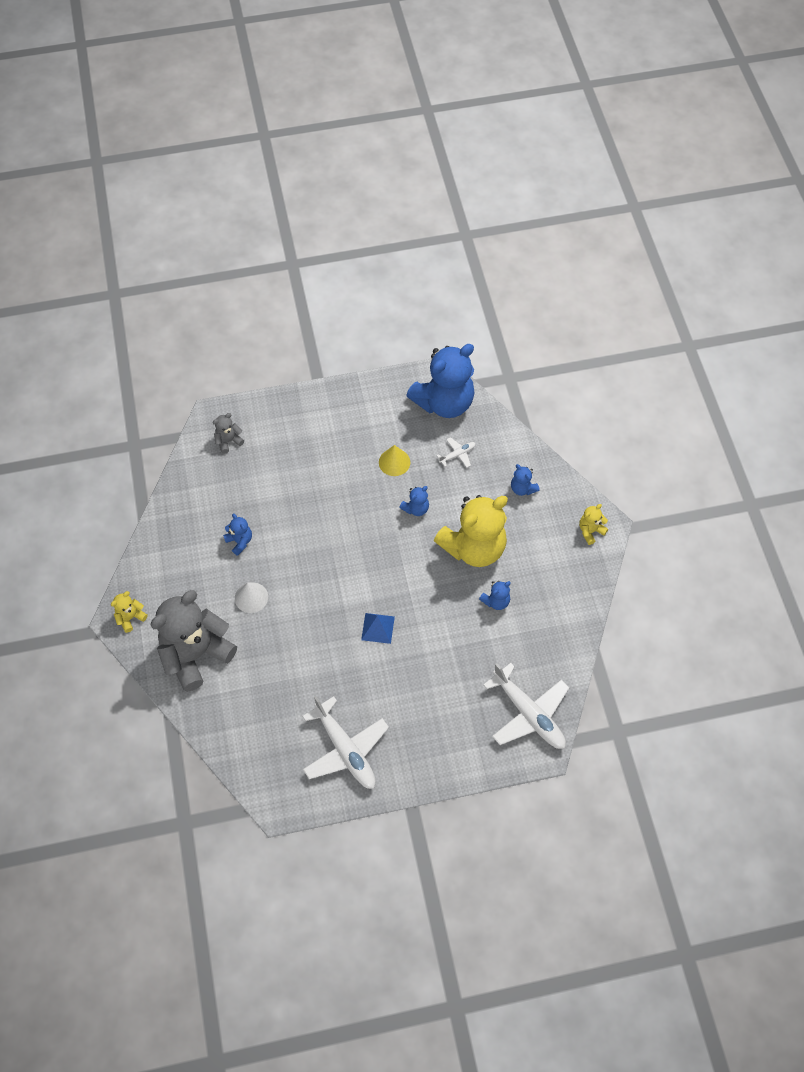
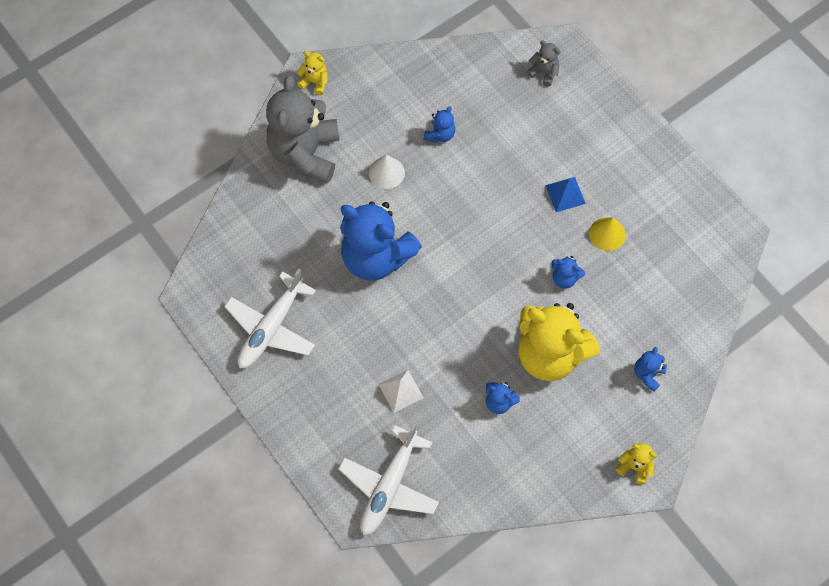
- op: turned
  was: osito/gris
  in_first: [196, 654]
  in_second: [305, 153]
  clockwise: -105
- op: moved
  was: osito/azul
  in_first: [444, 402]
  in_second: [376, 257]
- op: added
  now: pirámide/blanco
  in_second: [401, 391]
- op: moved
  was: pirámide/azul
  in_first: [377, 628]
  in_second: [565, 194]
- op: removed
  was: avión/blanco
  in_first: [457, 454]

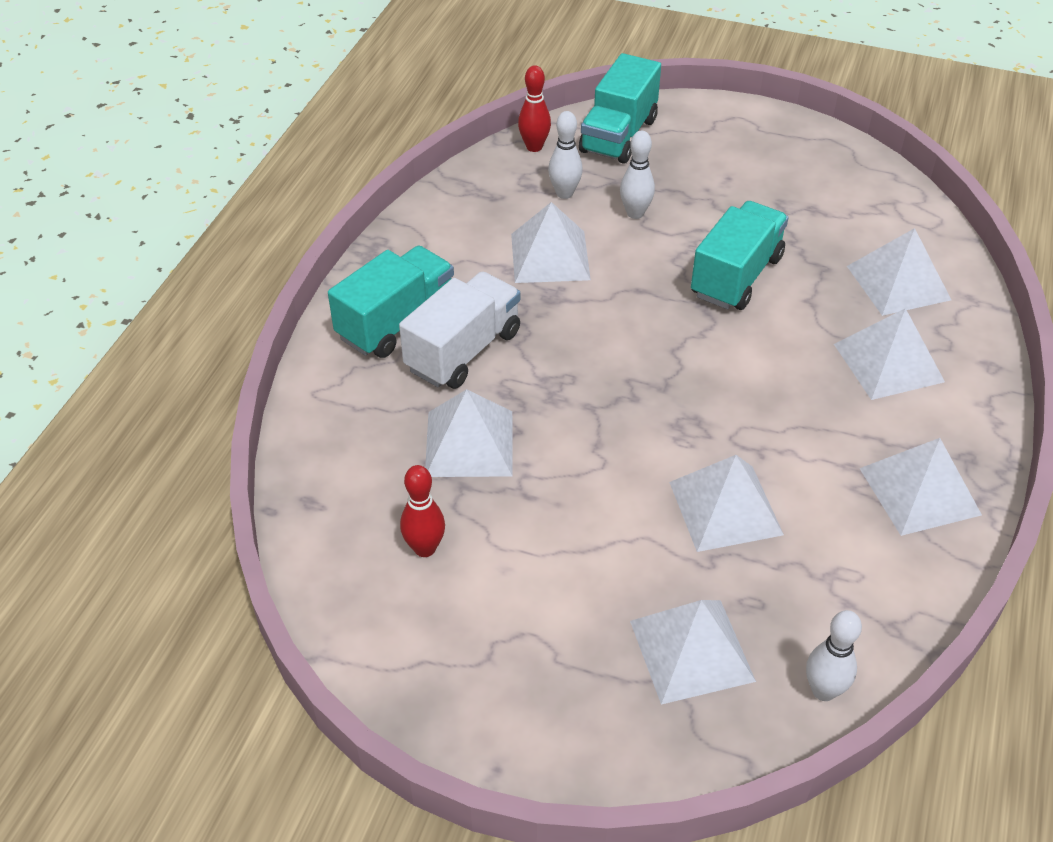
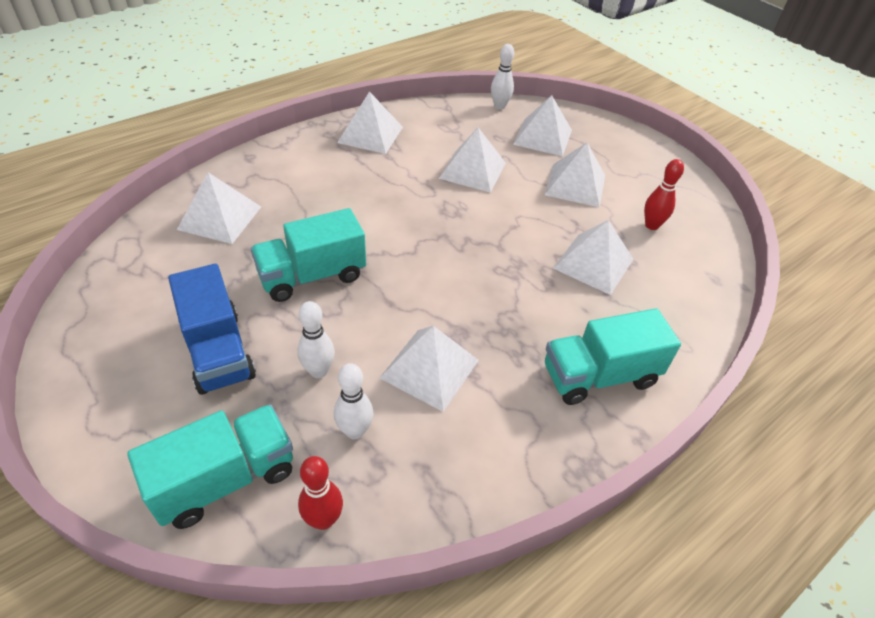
- op: added
  now: camión/azul
  in_second: [218, 351]
- op: moved
  was: pirámide/blanco
  in_first: [888, 363]
  in_second: [575, 185]
- op: removed
  was: camión/blanco
  in_first: [463, 351]

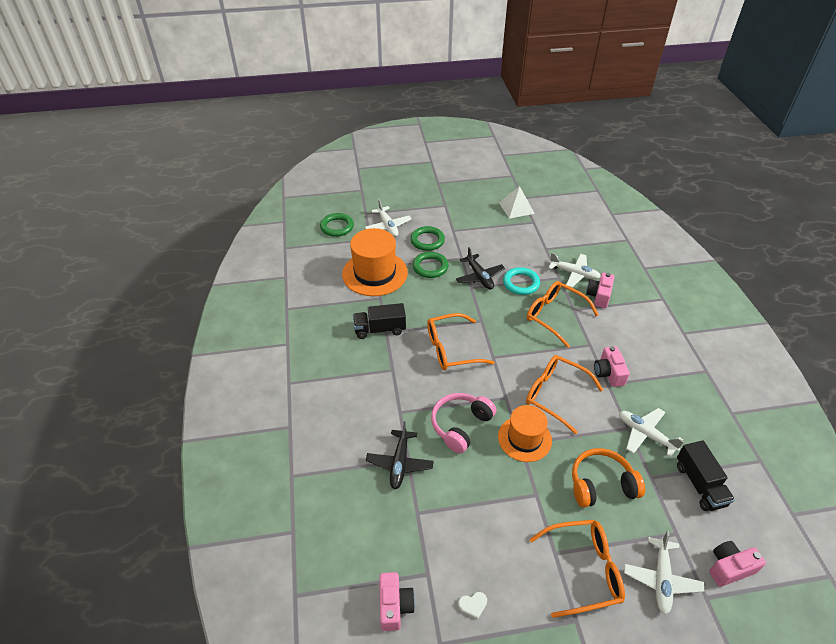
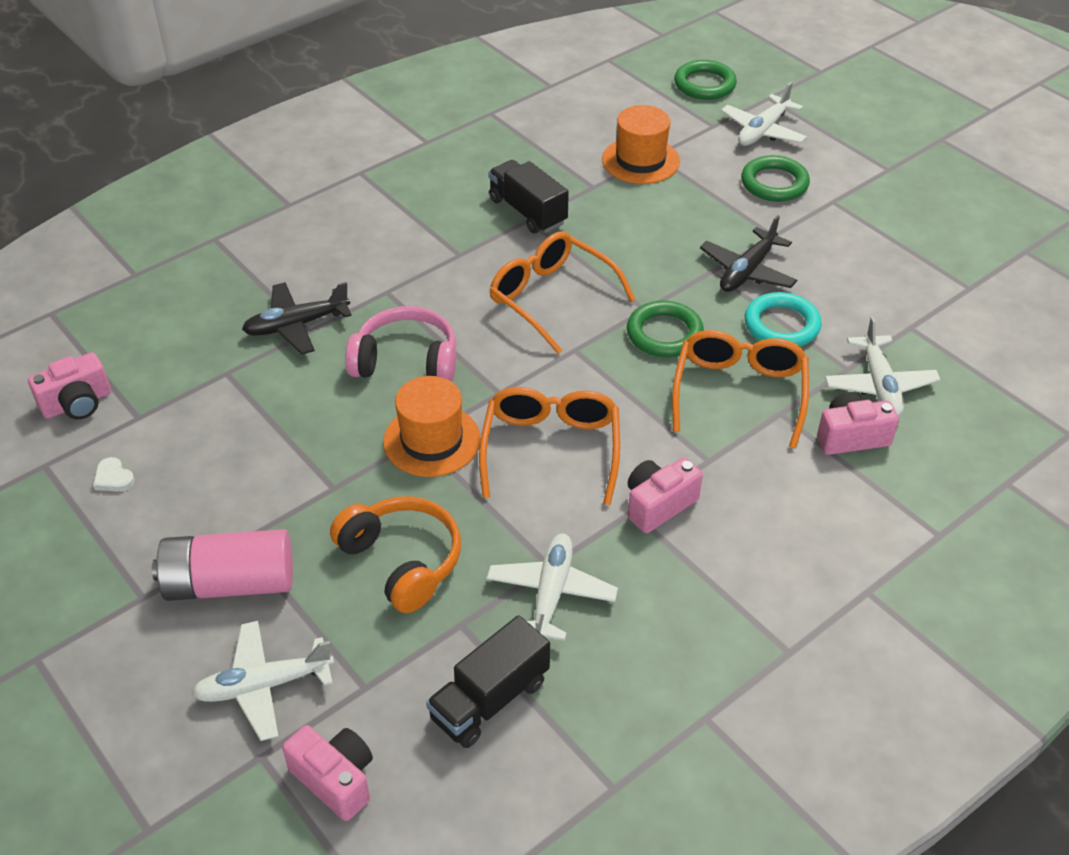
- op: replaced
  was: gafas/naranja
  now: pila/rosa
  in_first: [584, 570]
  in_second: [229, 583]
- op: resized
  was: sombrero/naranja
  in_first: [375, 273]
  in_second: [640, 160]
  ratio: 0.65
- op: moved
  was: anillo/verde
  in_first: [430, 267]
  in_second: [664, 334]
- op: removed
  was: pirámide/blanco
  in_first: [516, 207]

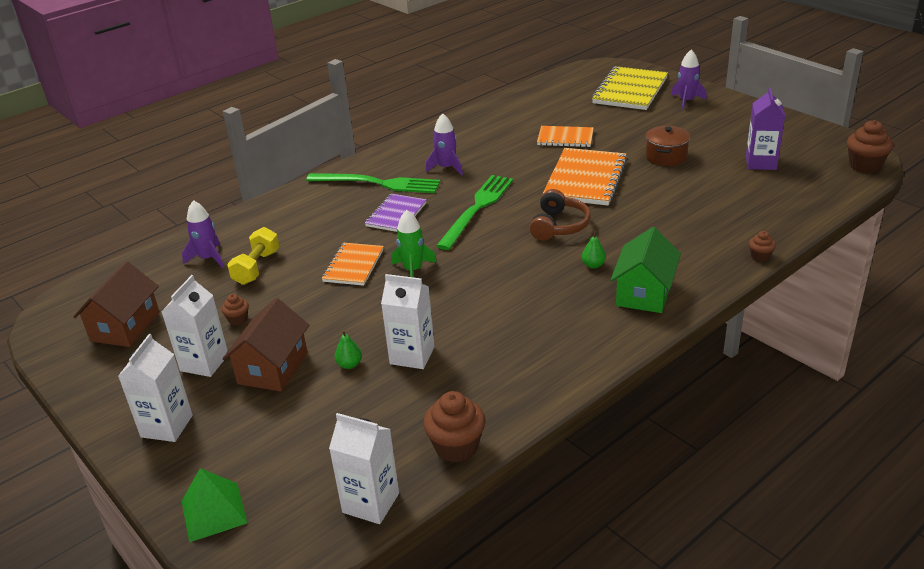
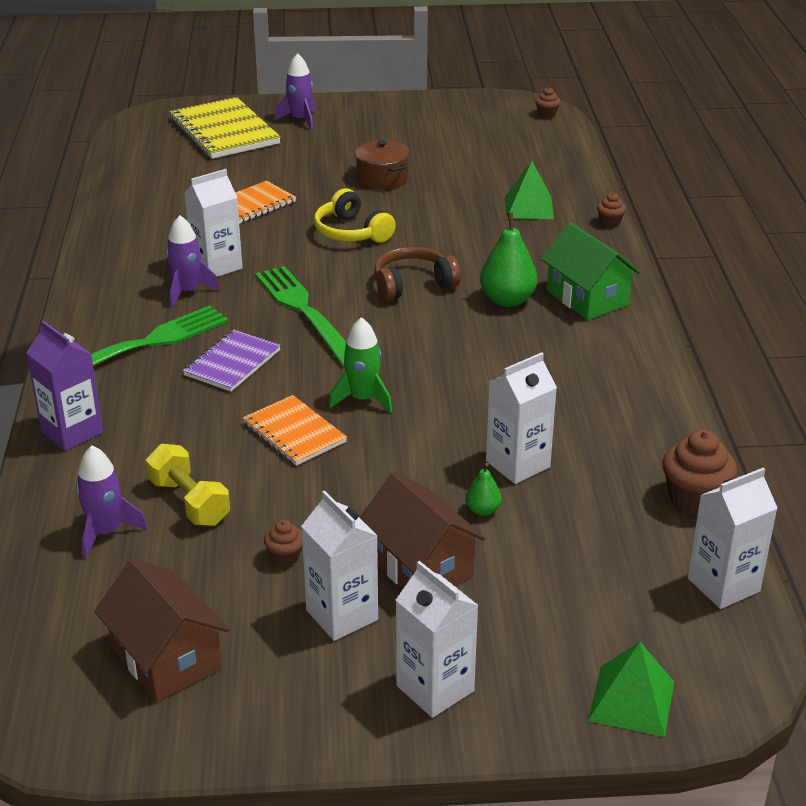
- op: moved
  was: cartón de leche/morado
  in_first: [760, 163]
  in_second: [72, 432]
- op: turned
  was: cuaderno/morado
  in_first: [396, 215]
  in_second: [232, 363]
  clockwise: 60
- op: added
  now: cartón de leche/blanco
  in_second: [217, 266]
- op: replaced
  was: cuaderno/naranja
  now: auriculares/amarillo
  in_first: [585, 179]
  in_second: [351, 232]
- op: turned
  was: auriculares/marrón
  in_first: [559, 226]
  in_second: [413, 285]
  clockwise: -75
- op: resized
  was: pera/verde
  in_first: [593, 265]
  in_second: [507, 300]
  ratio: 1.95
- op: added
  now: pirámide/verde
  in_second: [529, 207]
- op: resized
  was: magdalena/marrón
  in_first: [864, 166]
  in_second: [547, 115]
  ratio: 0.53

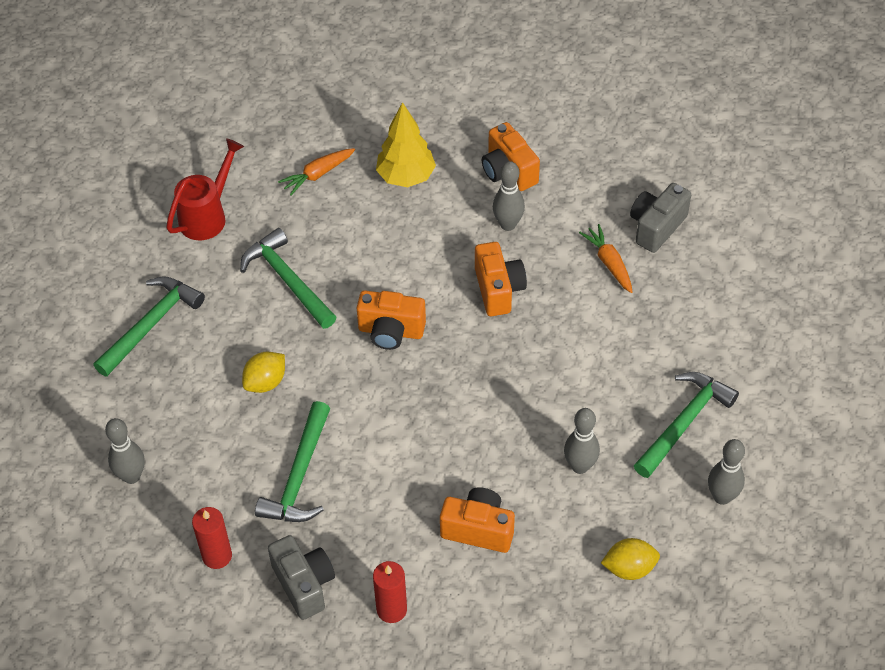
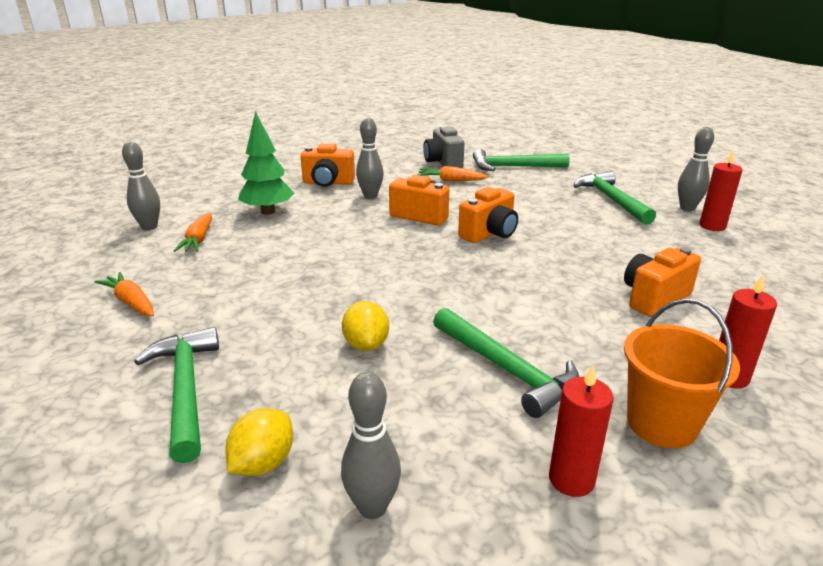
- op: replaced
  was: regadera/rojo
  now: zanahoria/naranja
  in_first: [207, 216]
  in_second: [131, 302]
- op: moved
  was: bolo/gris
  in_first: [580, 466]
  in_second: [149, 227]
- op: moved
  was: limón/amarillo
  in_first: [629, 568]
  in_second: [263, 463]
- op: recoloured
  was: árbol/amarillo
  now: árbol/verde
  in_first: [406, 177]
  in_second: [268, 212]
- op: moved
  was: cámara/naranja
  in_first: [391, 331]
  in_second: [489, 234]
- op: moved
  was: martillo/verde
  in_first: [288, 280]
  in_second: [513, 167]
- op: replaced
  was: cámara/gris
  now: balde/naranja
  in_first: [304, 584]
  in_second: [661, 423]
- op: added
  now: vela/rojo
  in_second: [712, 226]

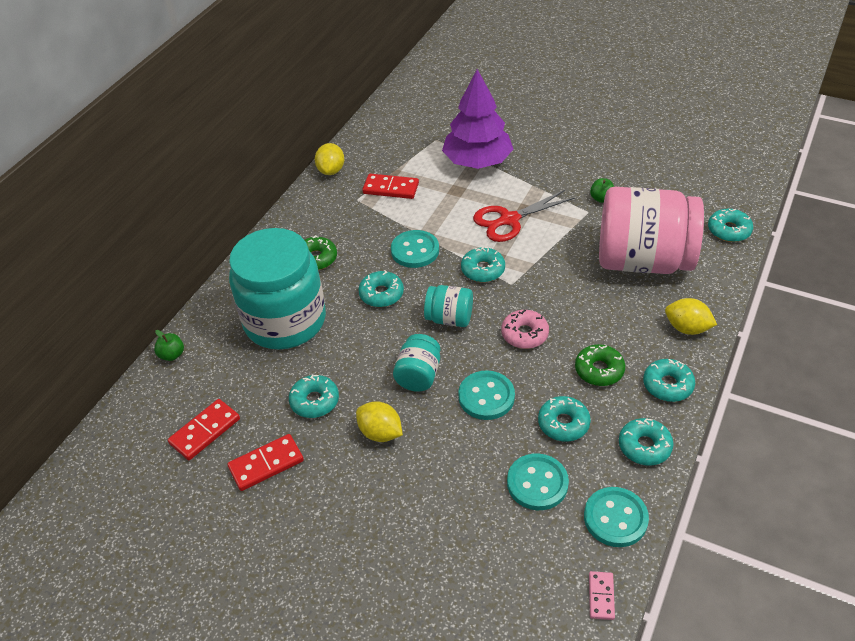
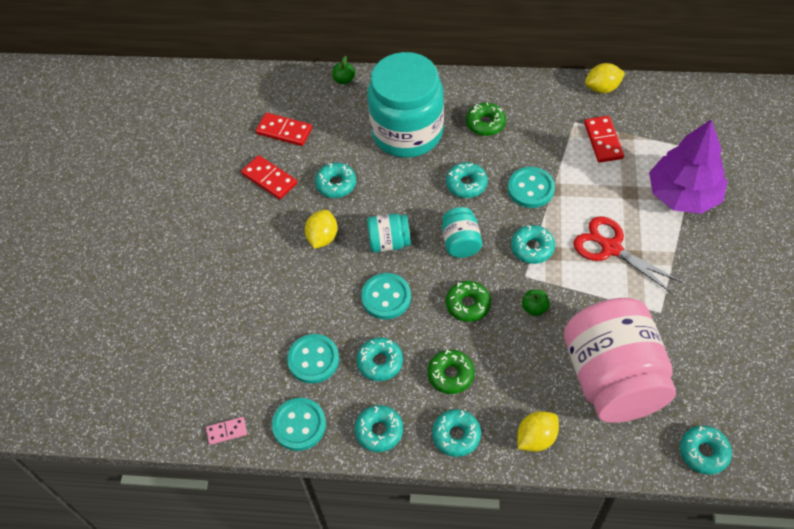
- op: recoloured
  was: rosquilla/rosa
  now: rosquilla/verde
  in_first: [524, 334]
  in_second: [468, 304]
- op: turned
  was: limón/amarillo
  in_first: [687, 328]
  in_second: [536, 438]
  clockwise: 45
- op: moved
  was: manzana/verde
  in_first: [601, 198]
  in_second: [534, 308]

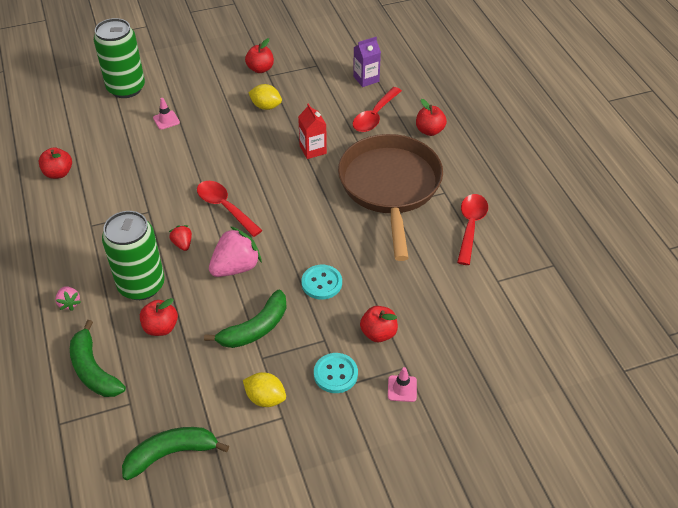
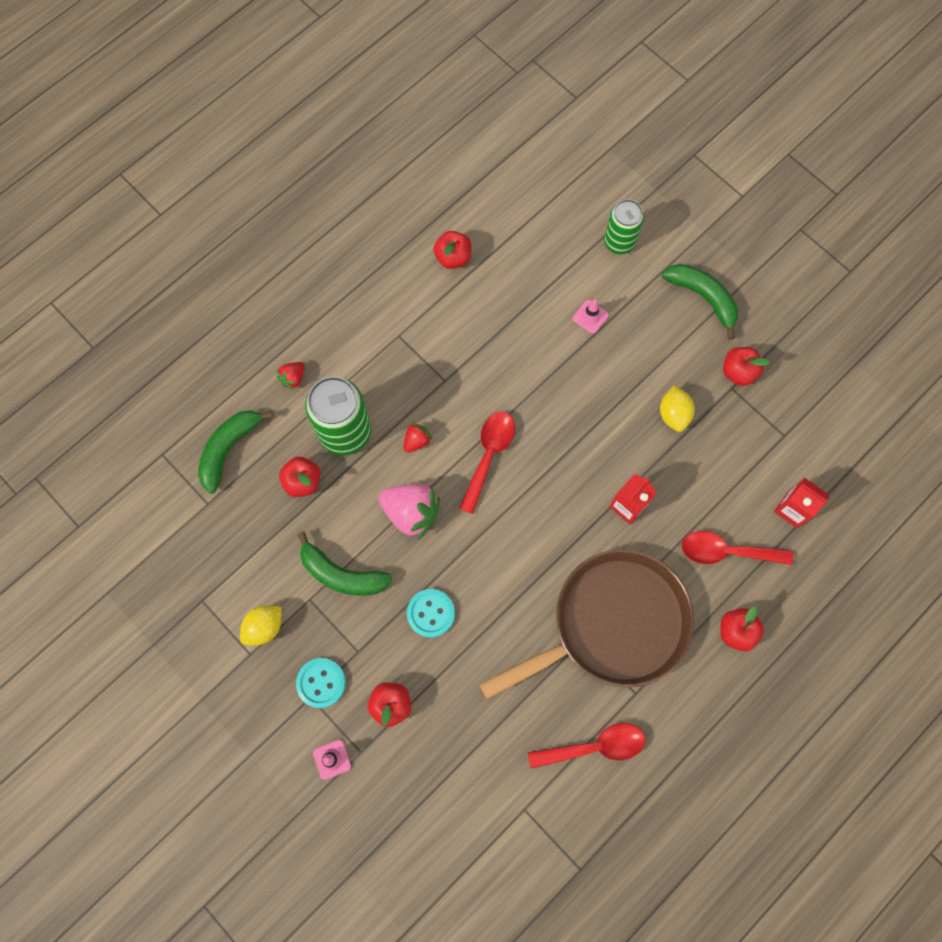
- op: turned
  was: limón/amarillo
  in_first: [265, 398]
  in_second: [264, 627]
  clockwise: 45
- op: recoloured
  was: fresa/rosa
  now: fresa/rojo
  in_first: [69, 303]
  in_second: [293, 378]
- op: resized
  was: lata/verde
  in_first: [126, 88]
  in_second: [619, 242]
  ratio: 0.64
- op: moved
  was: plátano/verde
  in_first: [171, 454]
  in_second: [703, 298]
- op: recoloured
  was: cartón de leche/morado
  now: cartón de leche/rojo
  in_first: [366, 79]
  in_second: [792, 509]

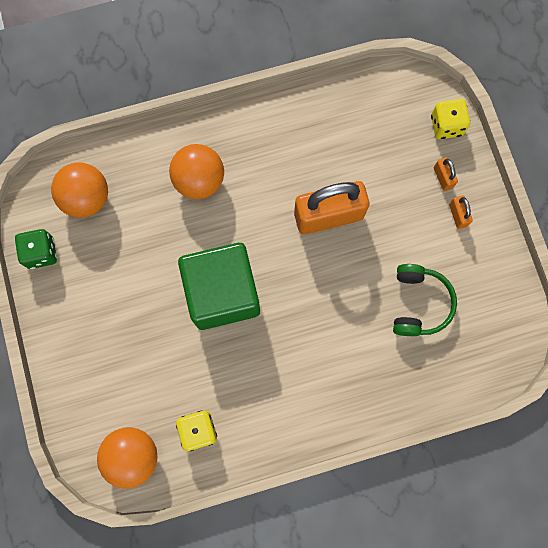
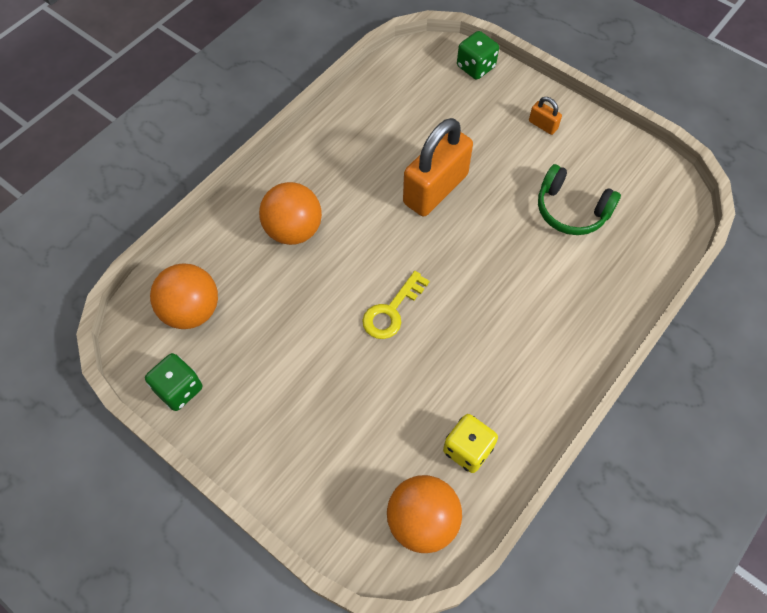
- op: replaced
  was: cubo/verde
  now: llave/amarillo
  in_first: [222, 293]
  in_second: [391, 311]
- op: recoloured
  was: dado/amarillo
  now: dado/verde
  in_first: [446, 125]
  in_second: [475, 67]
- op: turned
  was: auriculares/verde
  in_first: [419, 303]
  in_second: [571, 210]
  clockwise: 150
- op: removed
  was: candado/naranja
  in_first: [443, 177]

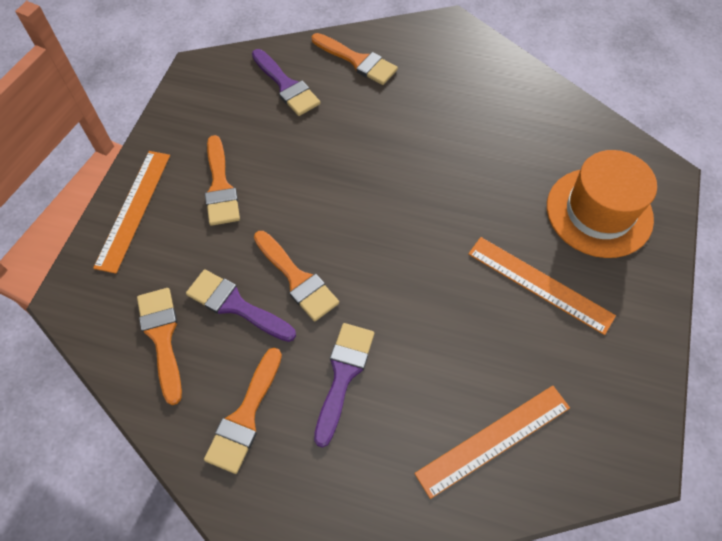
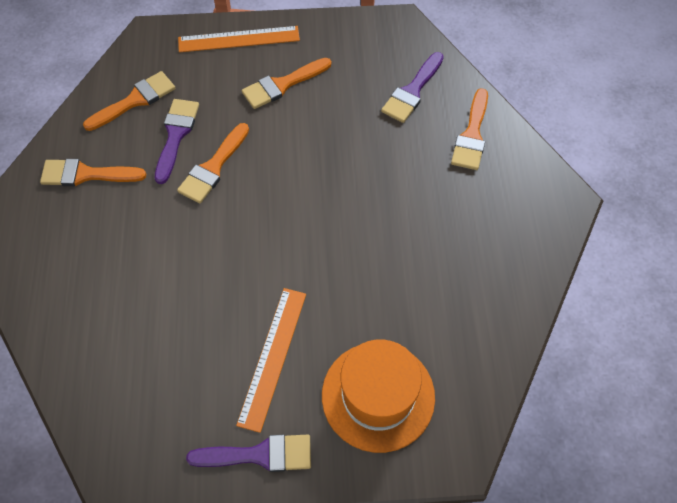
- op: moved
  was: pincel/morado
  in_first: [343, 375]
  in_second: [259, 454]
- op: removed
  was: regla/naranja
  in_first: [494, 440]

